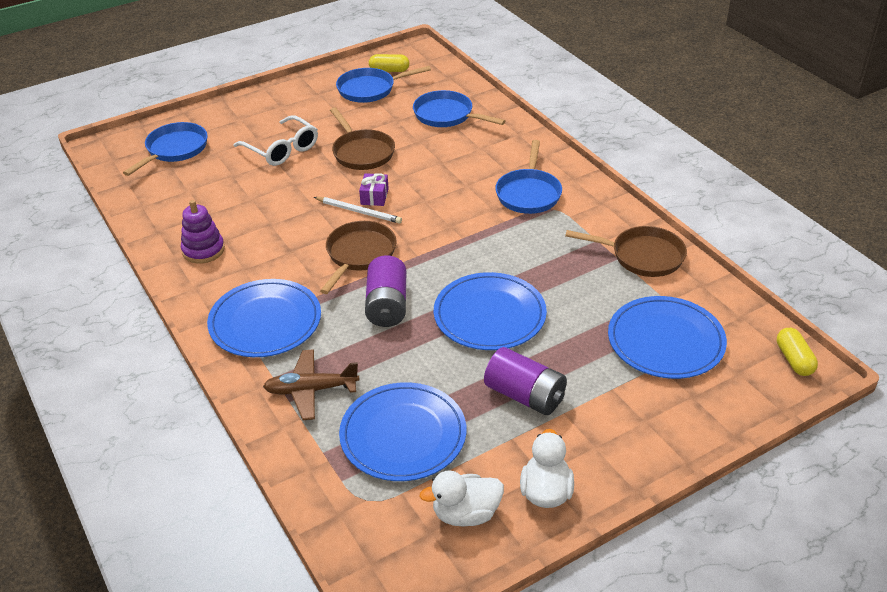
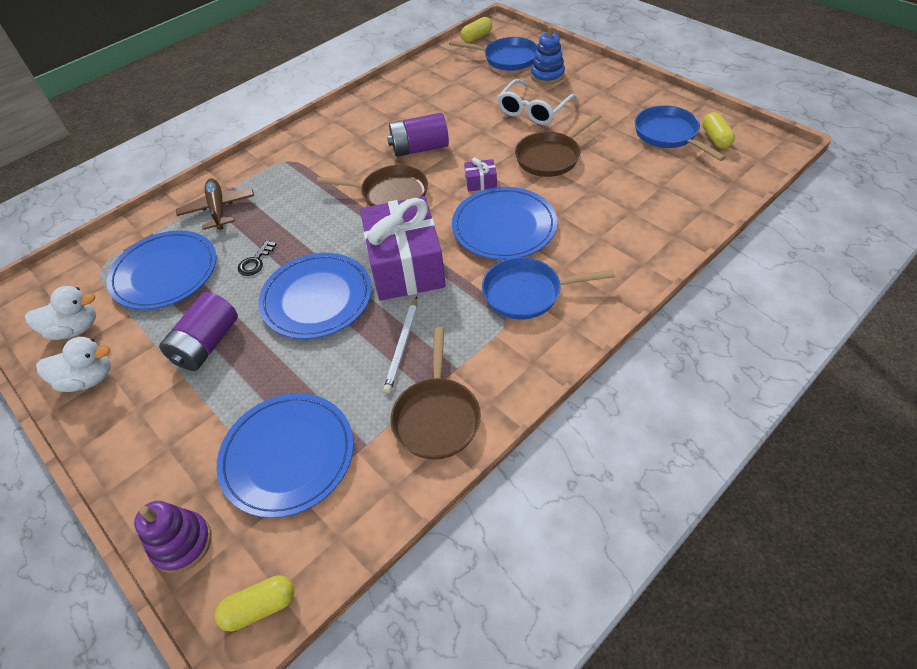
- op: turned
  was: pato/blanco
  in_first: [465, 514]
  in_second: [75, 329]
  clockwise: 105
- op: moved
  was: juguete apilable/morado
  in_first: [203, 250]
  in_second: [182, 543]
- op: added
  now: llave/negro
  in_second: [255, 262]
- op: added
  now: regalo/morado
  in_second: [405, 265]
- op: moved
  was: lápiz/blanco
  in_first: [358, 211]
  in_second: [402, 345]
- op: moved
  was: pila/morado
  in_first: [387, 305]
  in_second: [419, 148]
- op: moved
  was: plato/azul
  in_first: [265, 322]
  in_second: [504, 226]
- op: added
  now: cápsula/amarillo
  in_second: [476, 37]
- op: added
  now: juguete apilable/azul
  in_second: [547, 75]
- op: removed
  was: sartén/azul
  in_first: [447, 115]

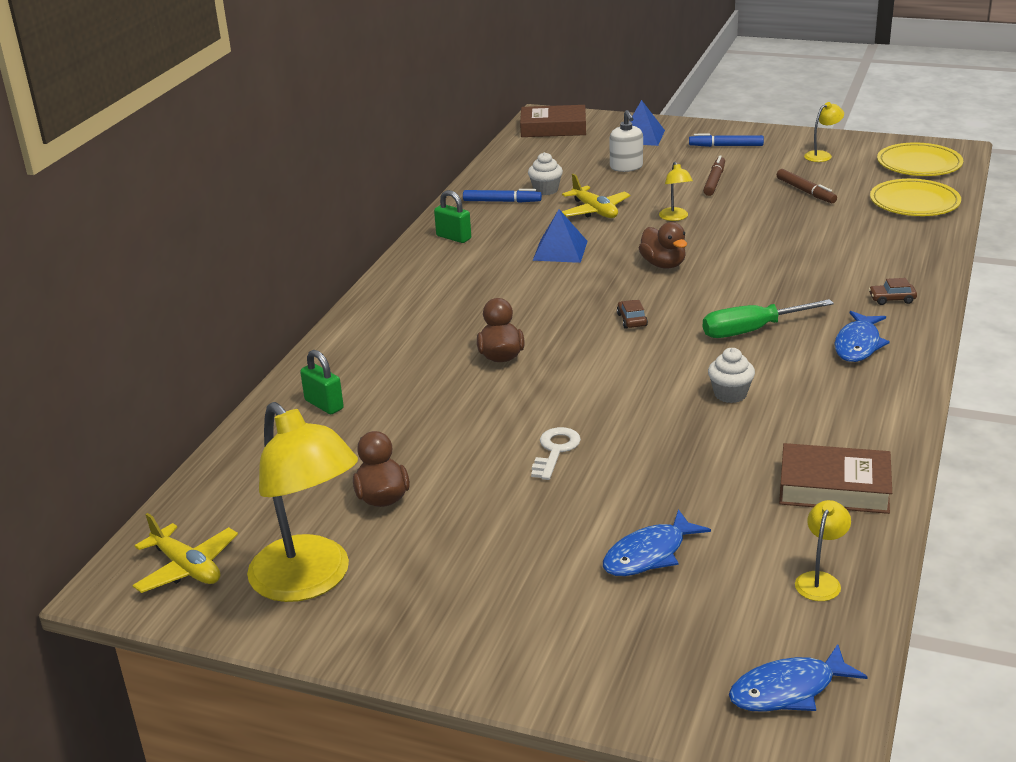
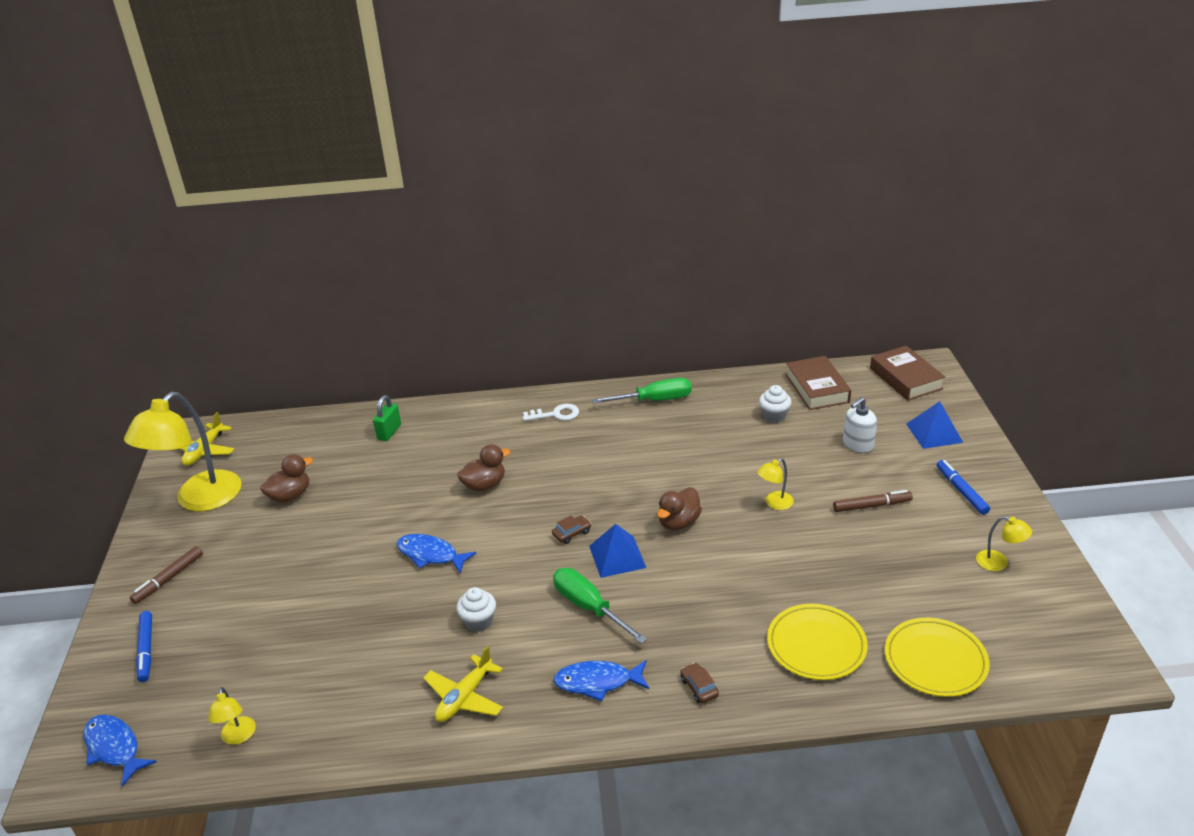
- op: moved
  was: rotulador/marrón
  in_first: [805, 191]
  in_second: [168, 579]
- op: moved
  was: rotulador/azul
  in_first: [502, 201]
  in_second: [146, 650]
- op: turned
  was: lámpara/amarillo
  in_first: [820, 580]
  in_second: [238, 737]
  clockwise: 75
- op: moved
  was: pez/azul
  in_first: [649, 554]
  in_second: [431, 555]
- op: moved
  was: avión/amarillo
  in_first: [595, 211]
  in_second: [464, 697]
- op: moved
  was: llave/blanco
  in_first: [555, 451]
  in_second: [555, 414]
- op: moved
  was: pirámide/azul
  in_first: [560, 250]
  in_second: [617, 556]
- op: replaced
  was: candado/verde
  now: destornillador/verde
  in_first: [453, 237]
  in_second: [655, 400]
- op: moved
  was: plato/amarillo
  in_first: [919, 164]
  in_second: [816, 645]
- op: moved
  was: libro/marrón
  in_first: [834, 487]
  in_second: [817, 388]

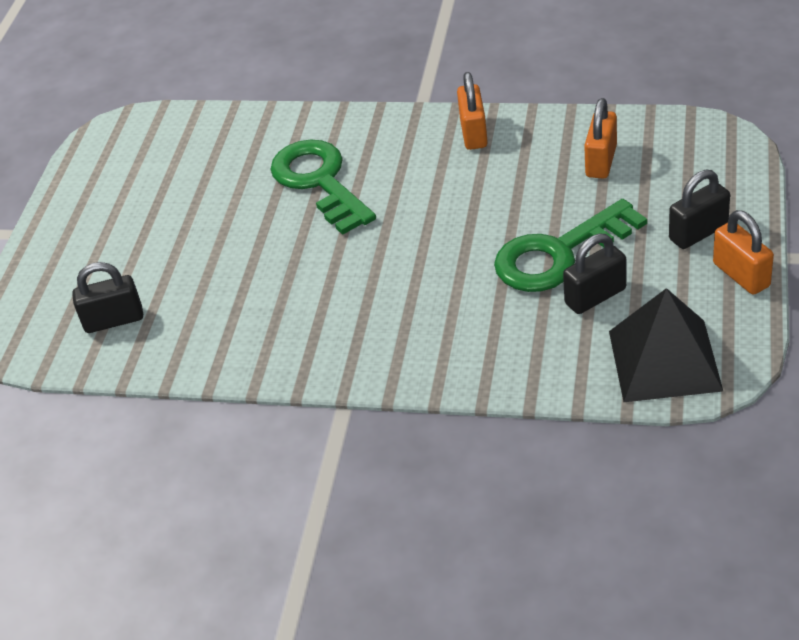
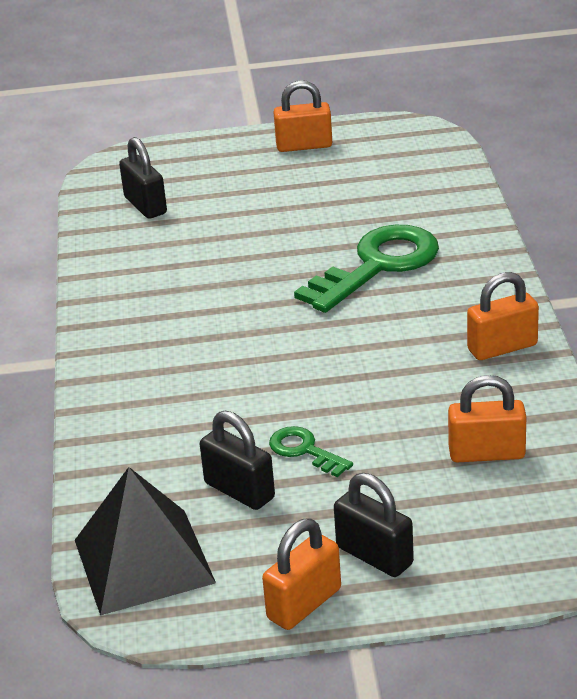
- op: resized
  was: llave/verde
  in_first: [558, 254]
  in_second: [304, 450]
  ratio: 0.48
- op: added
  now: candado/naranja
  in_second: [304, 146]

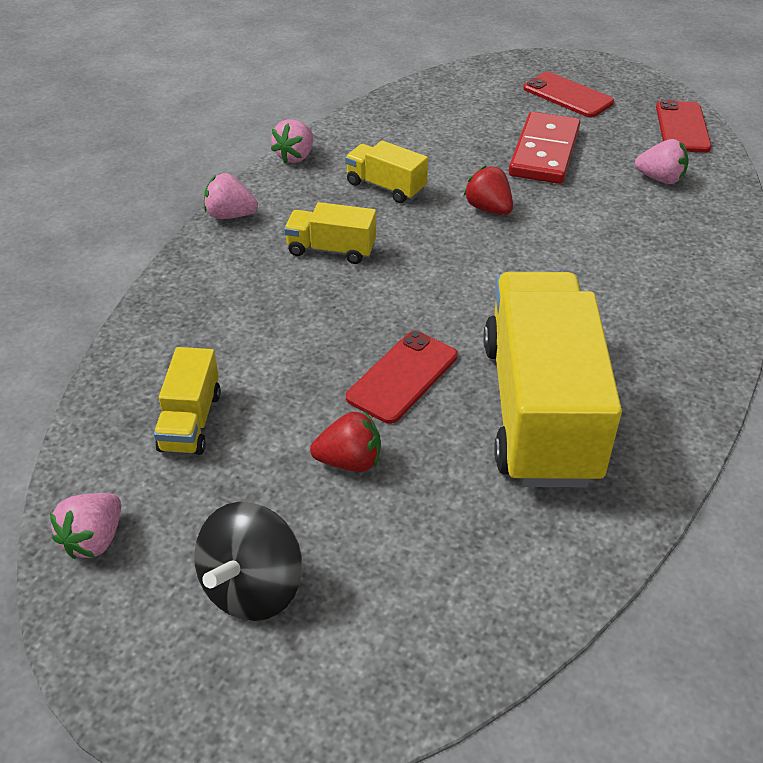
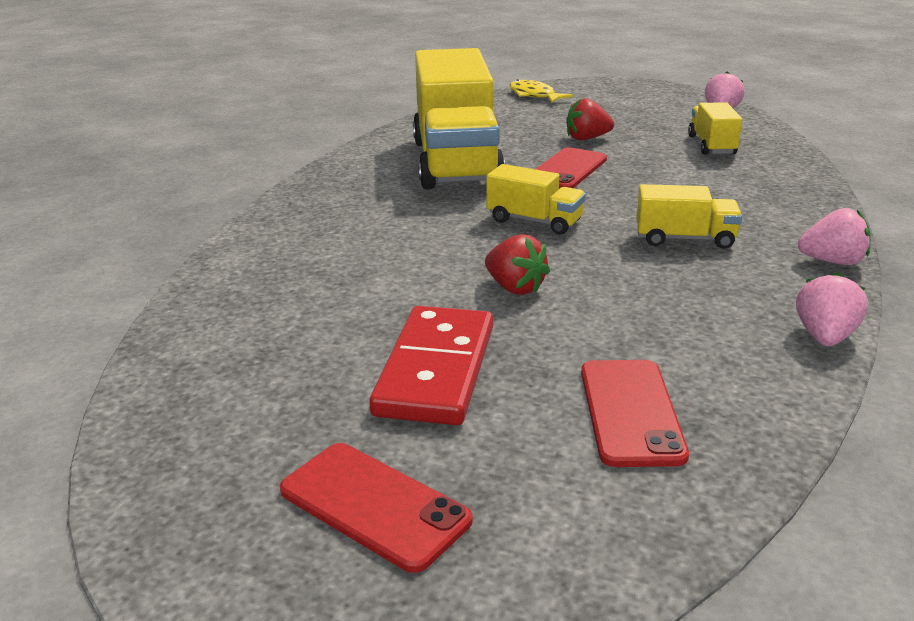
- op: moved
  was: camión/amarillo
  in_first: [385, 187]
  in_second: [534, 221]
- op: added
  now: pez/amarillo
  in_second: [534, 95]
- op: moved
  was: móvil/rojo
  in_first: [682, 127]
  in_second: [630, 412]
- op: removed
  was: peonza/negro
  in_first: [253, 588]
- op: removed
  was: fresa/rosa
  in_first: [660, 179]

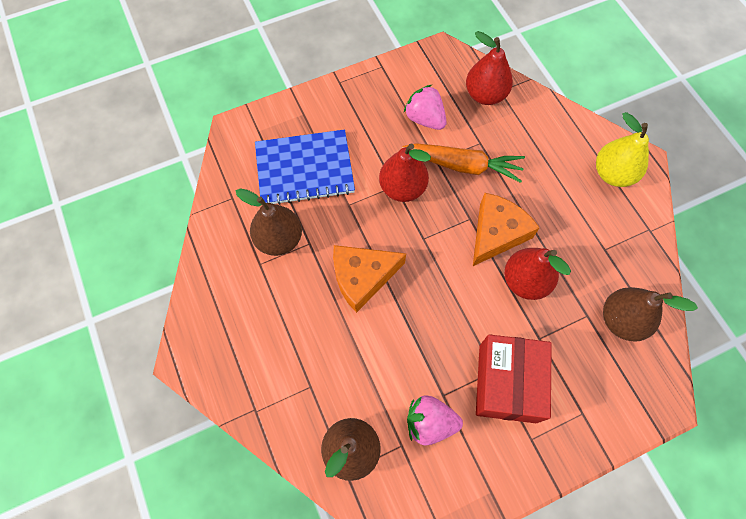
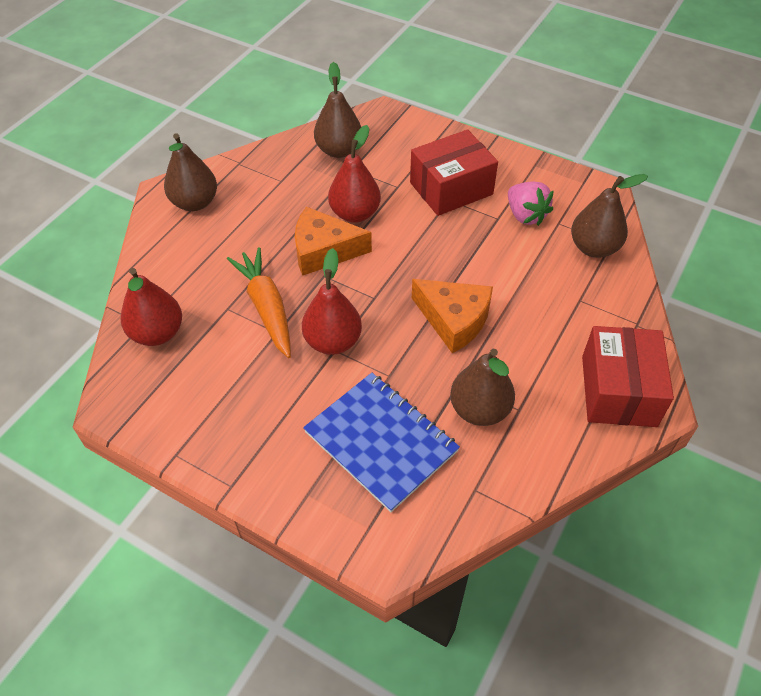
- op: recoloured
  was: pera/amarillo
  now: pera/marrón
  in_first: [612, 174]
  in_second: [195, 203]
- op: added
  now: caja/rojo
  in_second: [618, 391]
- op: removed
  was: fresa/rosa
  in_first: [425, 119]

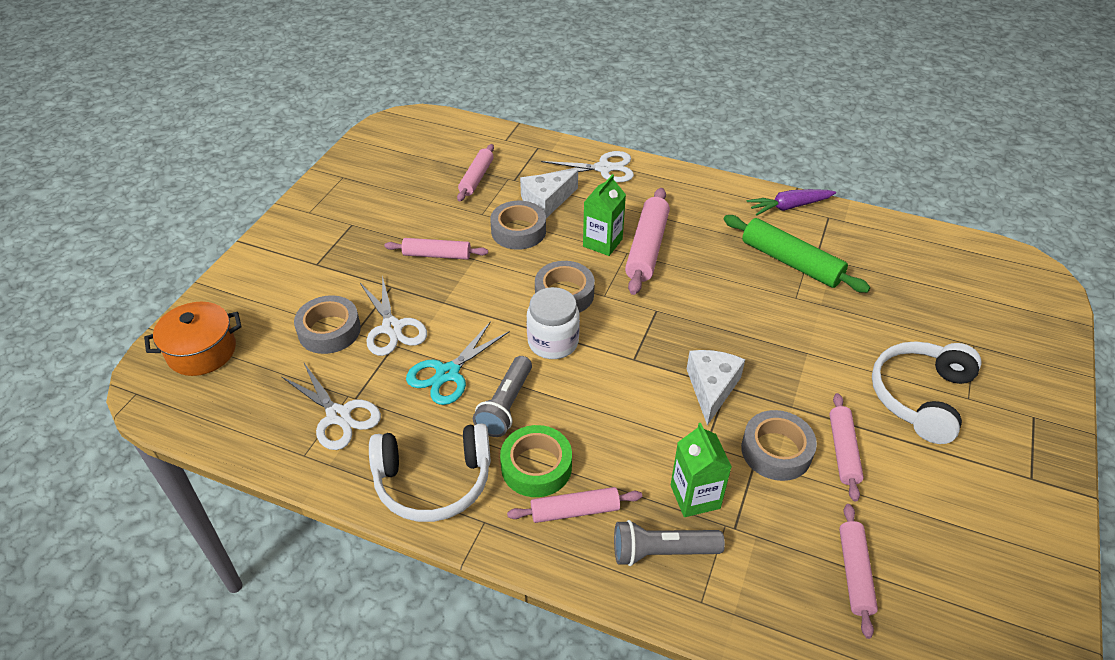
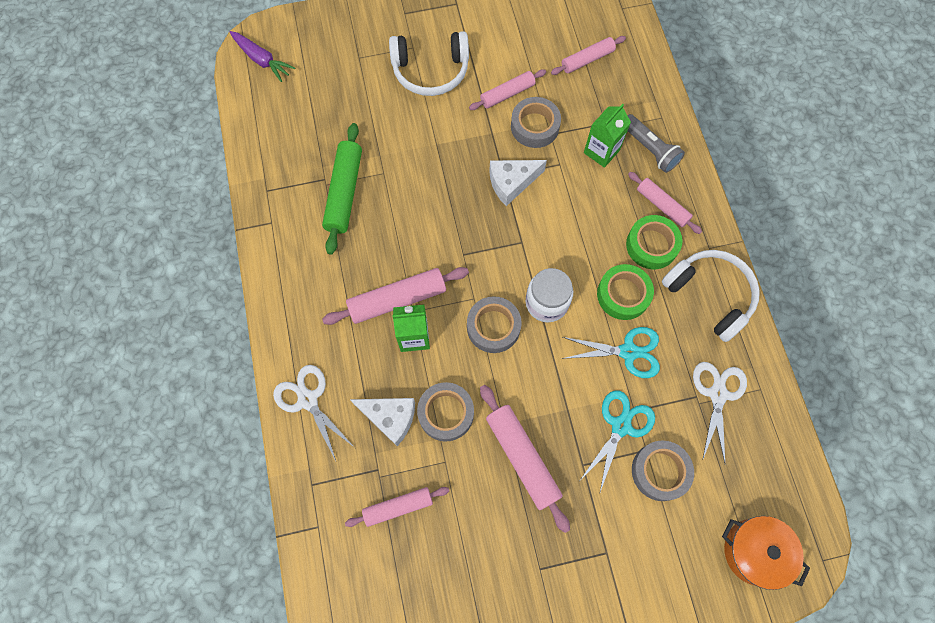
- op: moved
  was: zanahoria/morado
  in_first: [789, 207]
  in_second: [261, 60]
- op: resized
  was: rodillo/rosa
  in_first: [437, 255]
  in_second: [522, 458]
  ratio: 1.55
- op: recoloured
  was: tijeras/blanco
  now: tijeras/turquesa
  in_first: [392, 328]
  in_second: [621, 426]
- op: replaced
  was: lámpara de mano/gris
  now: cinta adhesiva/verde
  in_first: [506, 405]
  in_second: [623, 294]

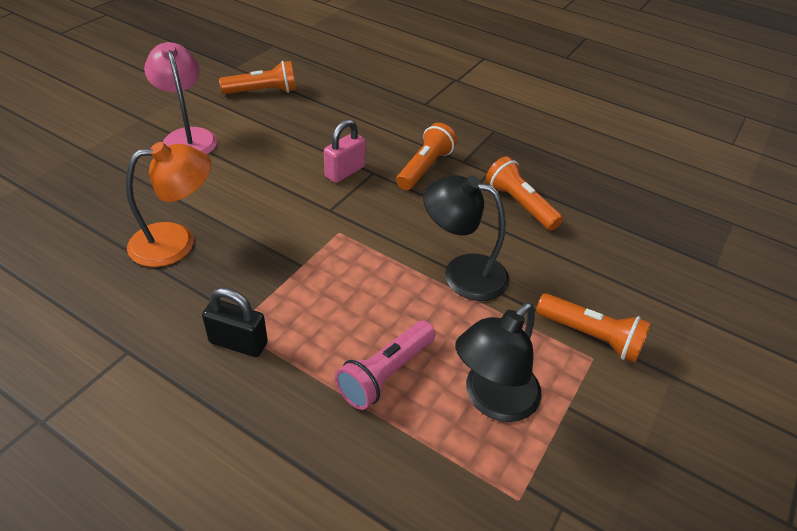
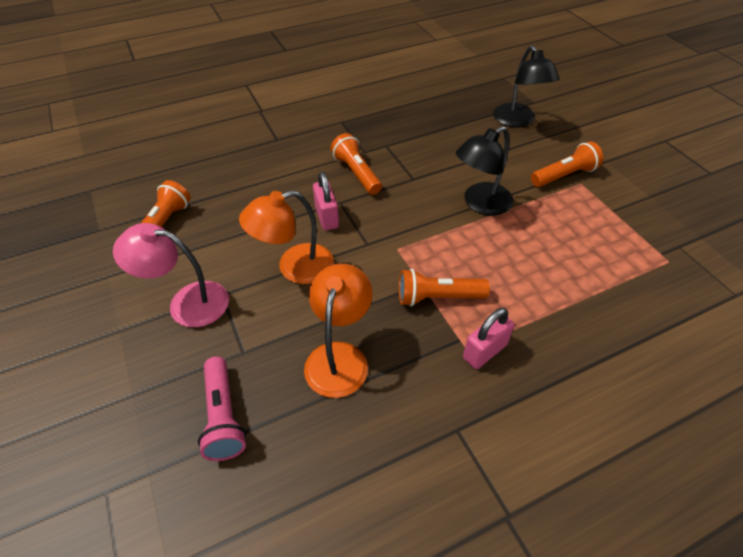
- op: moved
  was: lámpara de mano/rosa
  in_first: [385, 373]
  in_second: [223, 416]
- op: added
  now: lámpara/naranja
  in_second: [294, 267]
- op: moved
  was: lámpara de mano/naranja
  in_first: [520, 204]
  in_second: [437, 297]
- op: recoloured
  was: candado/negro
  now: candado/rosa
  in_first: [238, 343]
  in_second: [484, 351]
- op: moved
  was: lámpara/negro
  in_first: [492, 400]
  in_second: [518, 121]

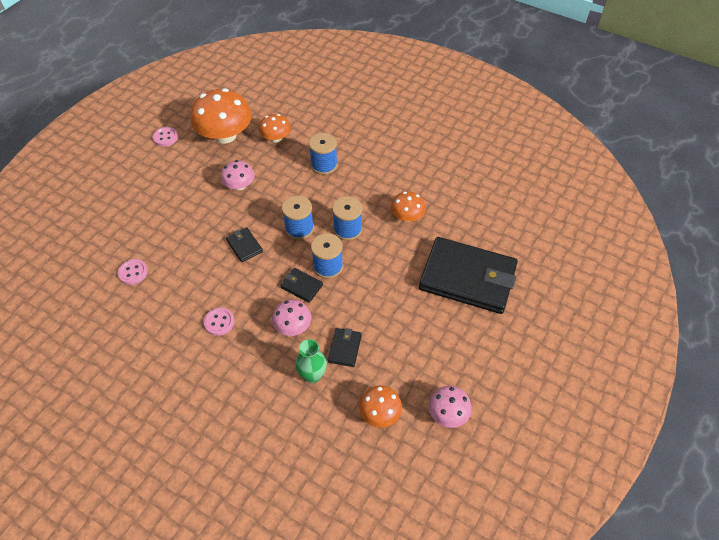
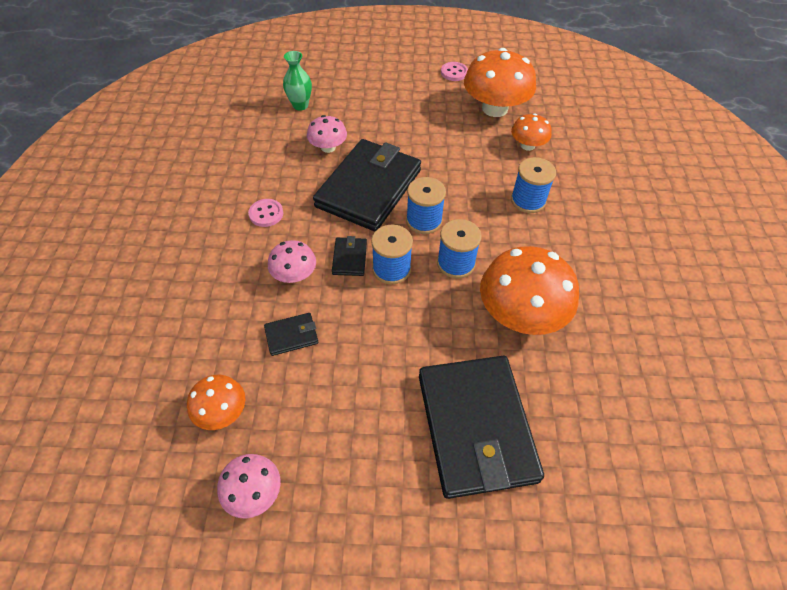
- op: moved
  was: florero/verde
  in_first: [312, 375]
  in_second: [300, 105]
- op: moved
  was: seta/rosa
  in_first: [239, 185]
  in_second: [328, 147]
- op: resized
  was: cartera/negro
  in_first: [244, 246]
  in_second: [369, 188]
  ratio: 2.46
- op: resized
  was: seta/naranja
  in_first: [407, 216]
  in_second: [520, 314]
  ratio: 1.88
- op: removed
  was: botón/rosa
  in_first: [133, 272]

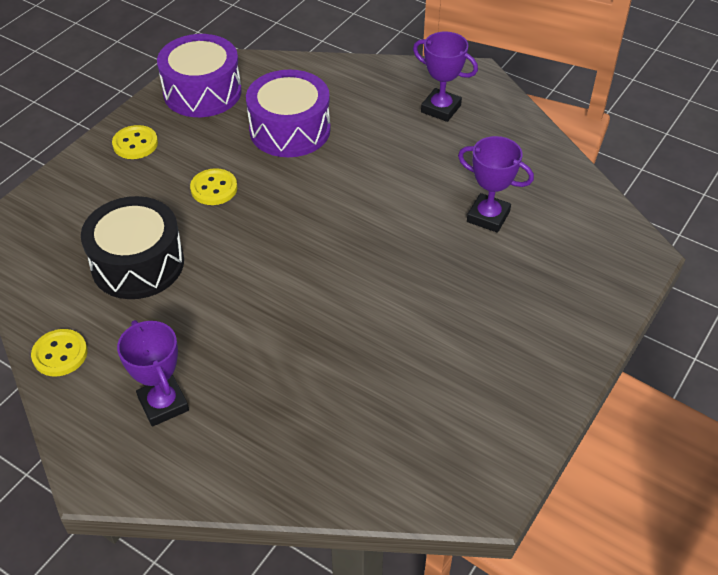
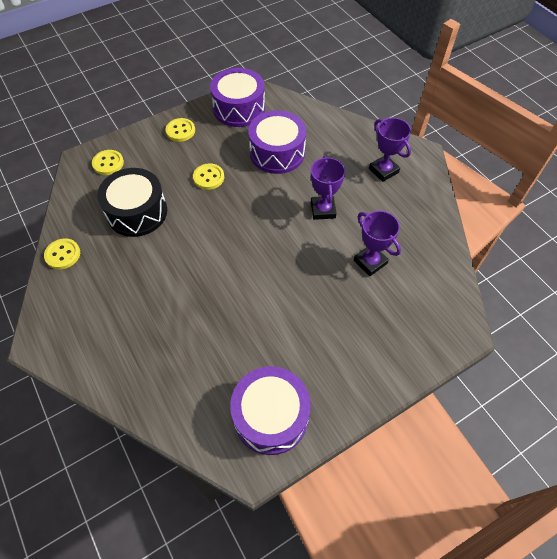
- op: added
  now: botón/amarillo
  in_second: [108, 163]
- op: added
  now: tambor/morado
  in_second: [271, 416]
- op: moved
  was: trofeo/morado
  in_first: [163, 404]
  in_second: [323, 210]

